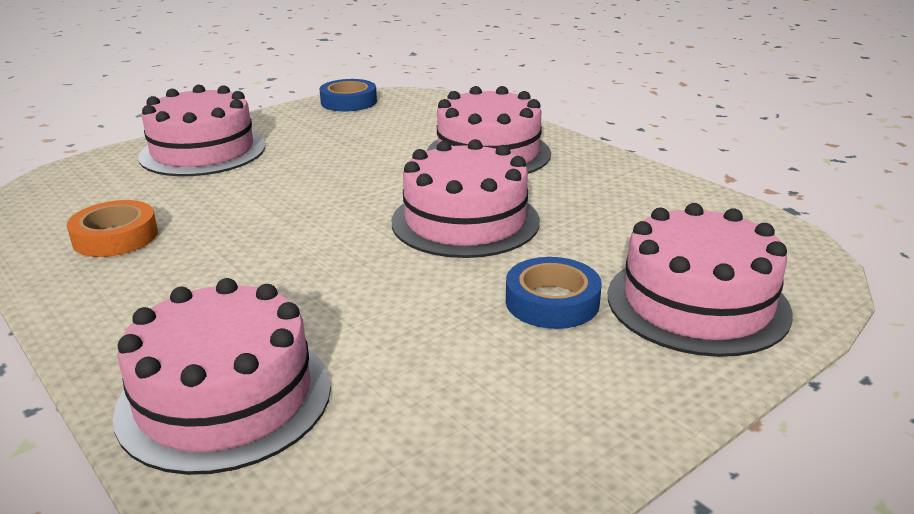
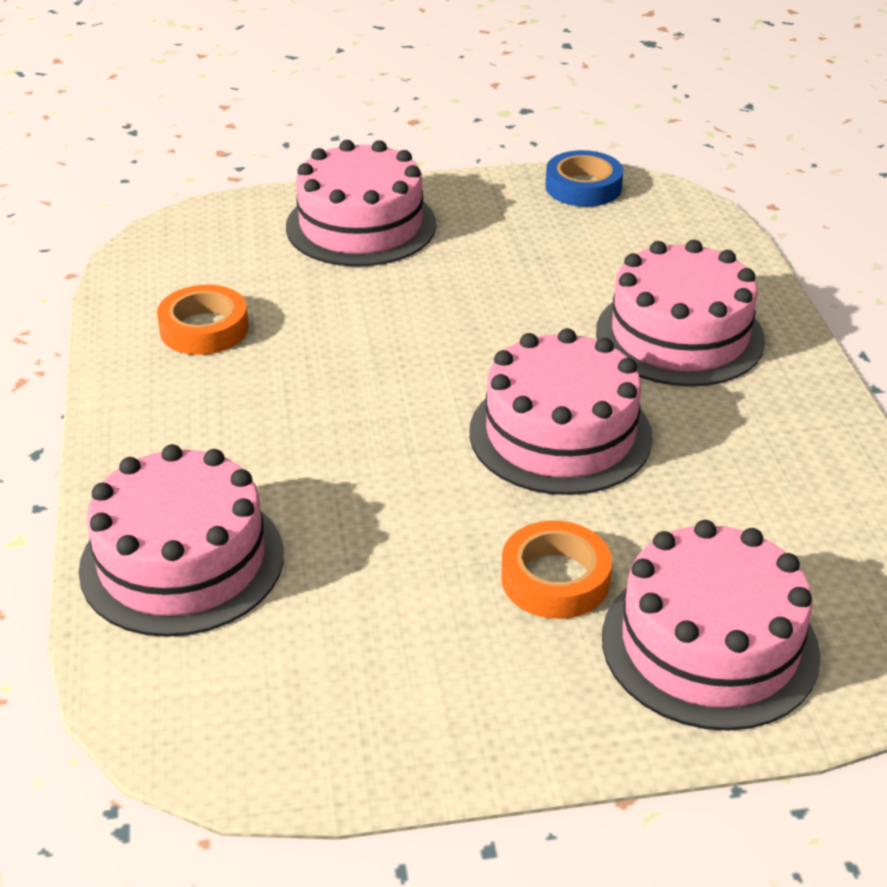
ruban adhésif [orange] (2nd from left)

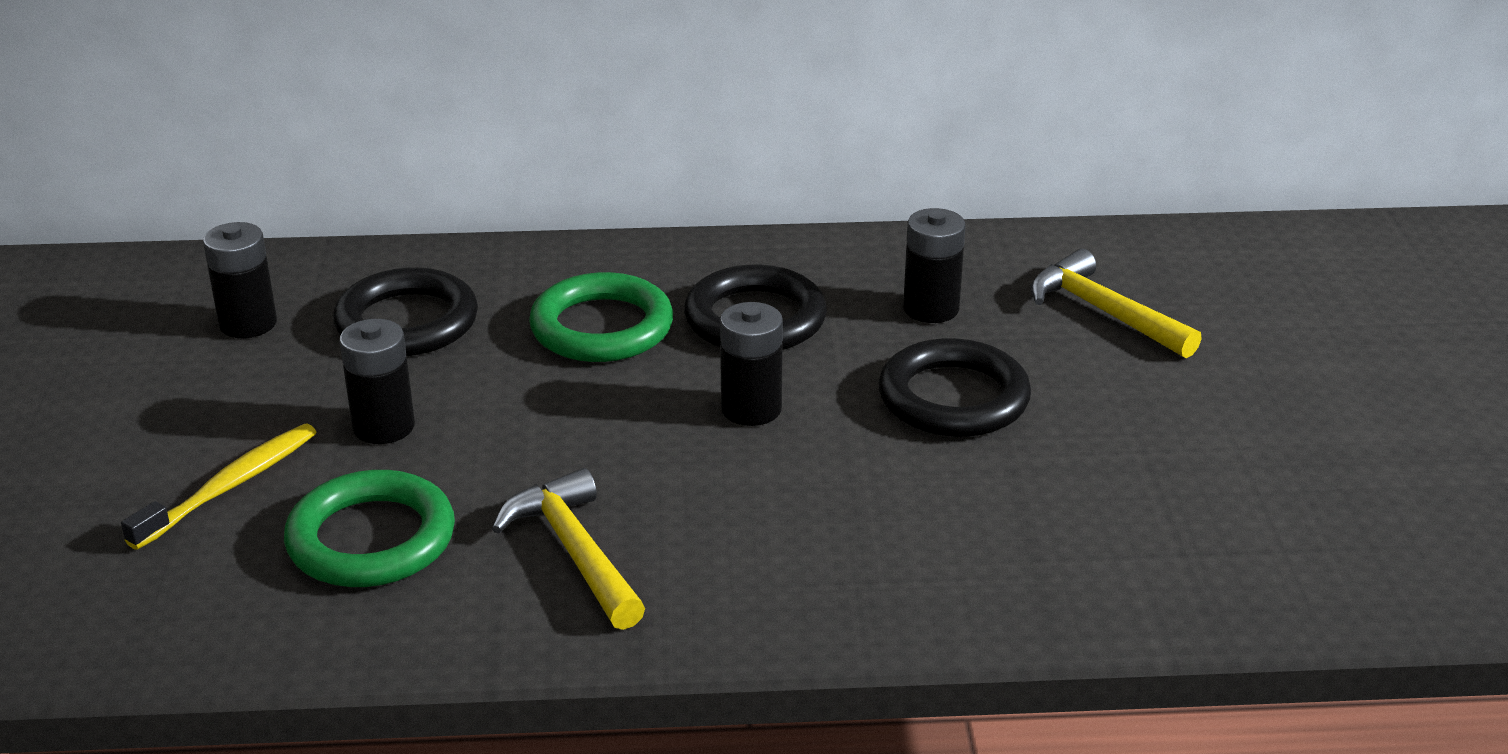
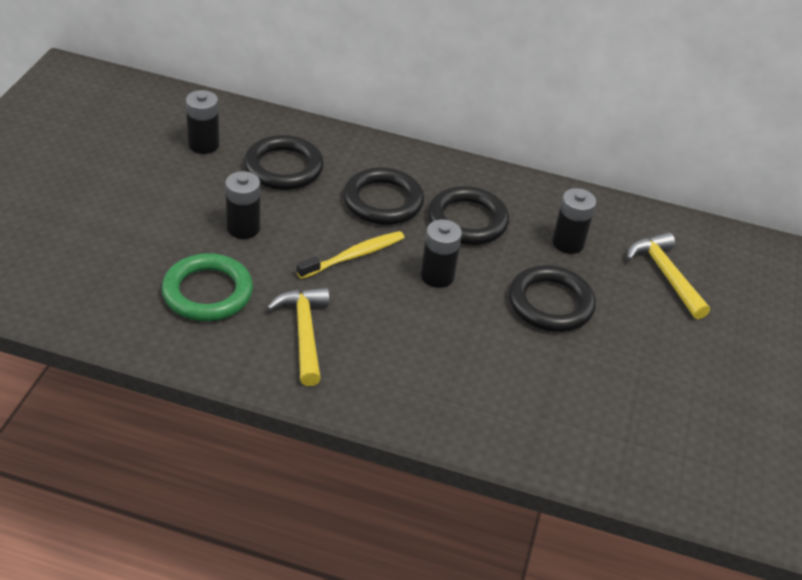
brosse à dents [jaune]; anneau [noir] (2nd from left)

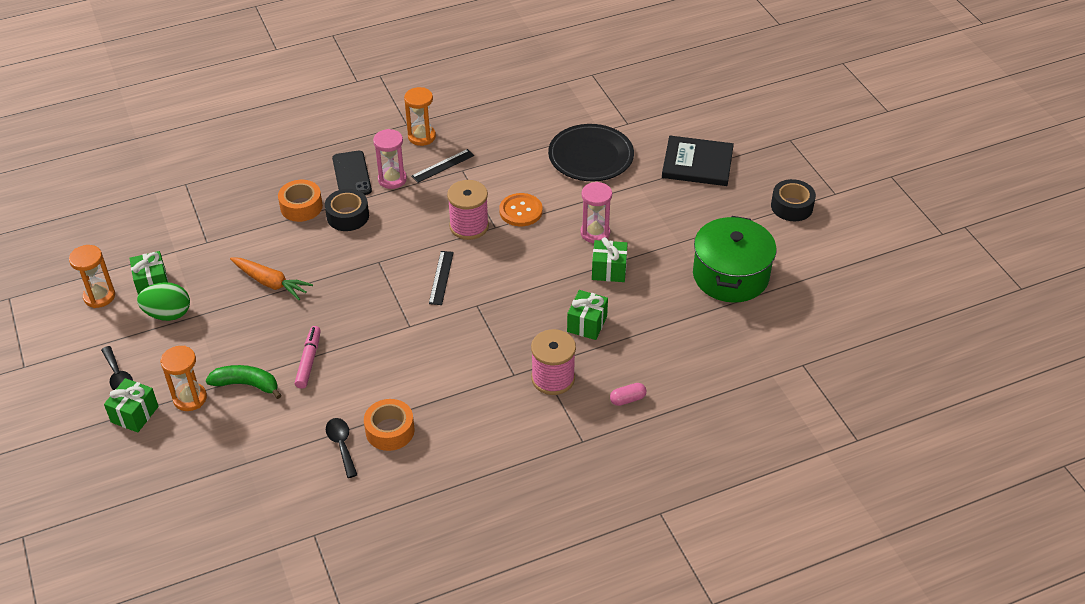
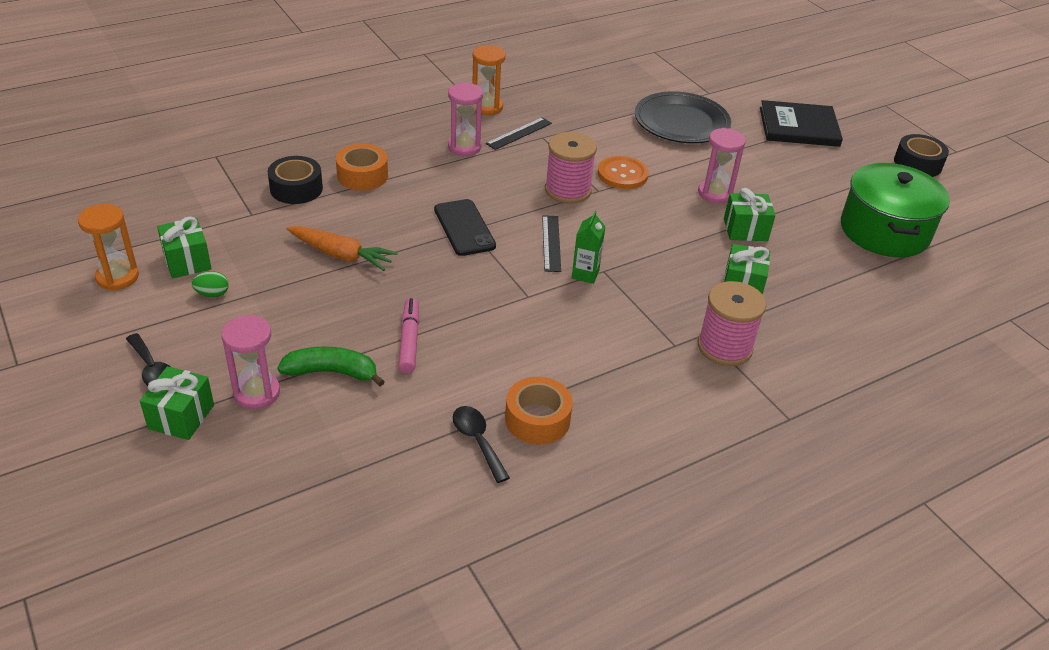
œuf [vert]; sablier [rose] (1st from left); ruban adhésif [noir] (1st from left); téléphone [noir]; brique de lait [vert]; gélule [rose]

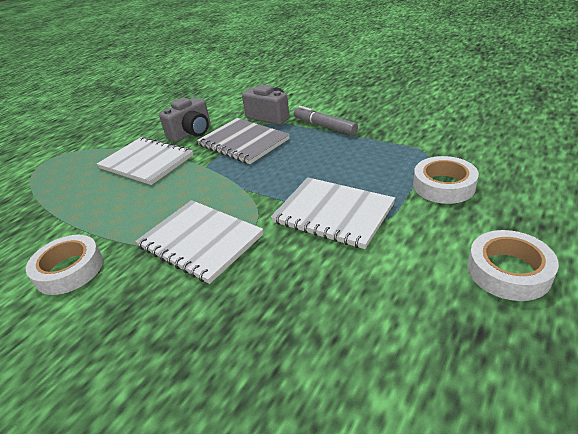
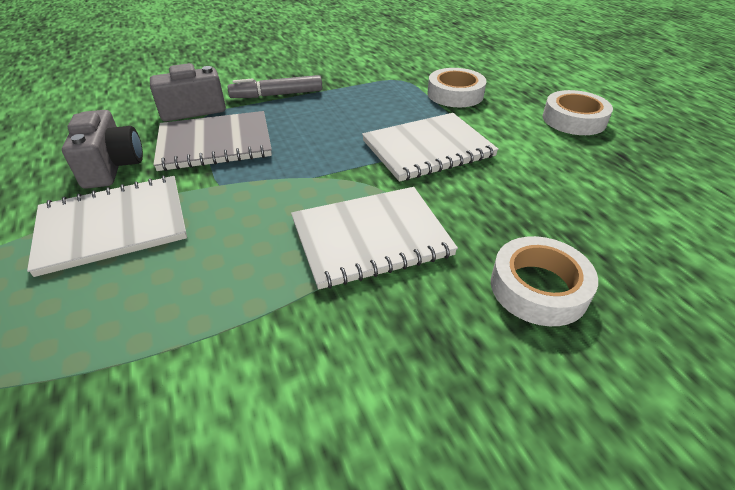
ruban adhésif [blanc] (2nd from left)

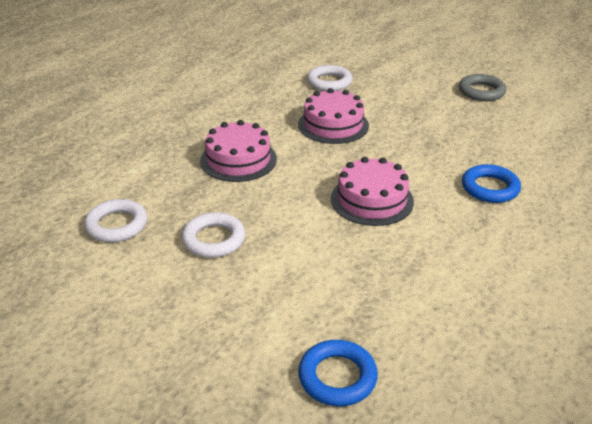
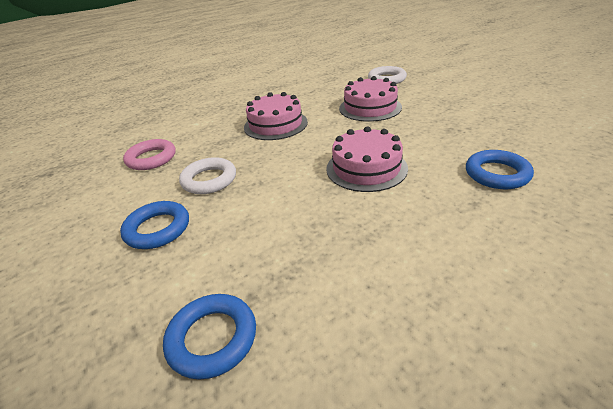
anneau [bleu] (1st from left); anneau [rose]; anneau [gris]

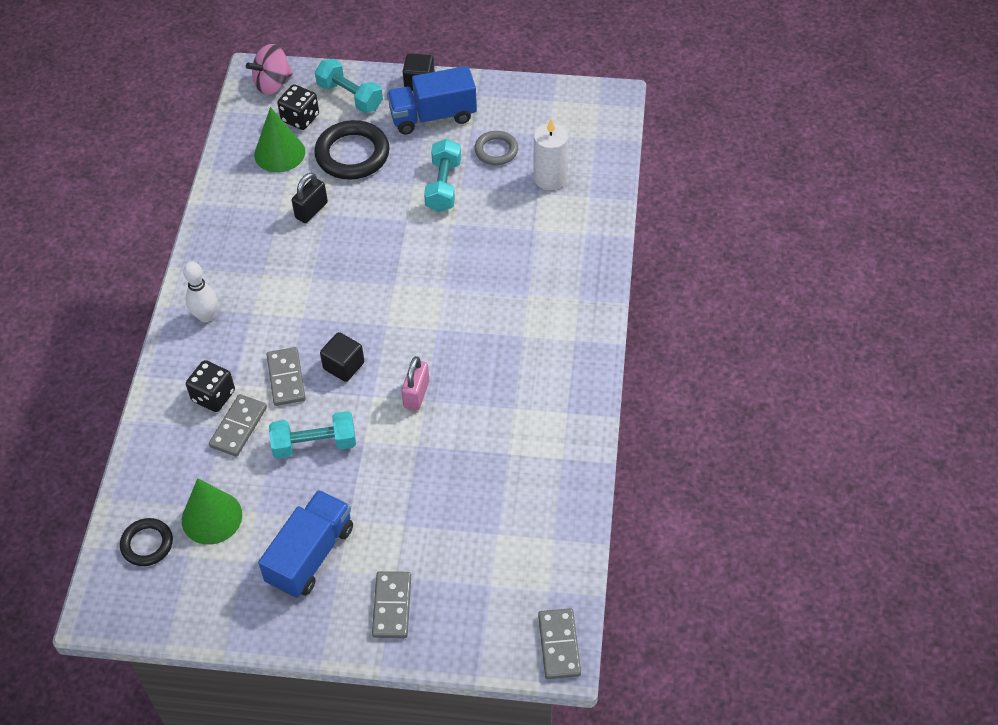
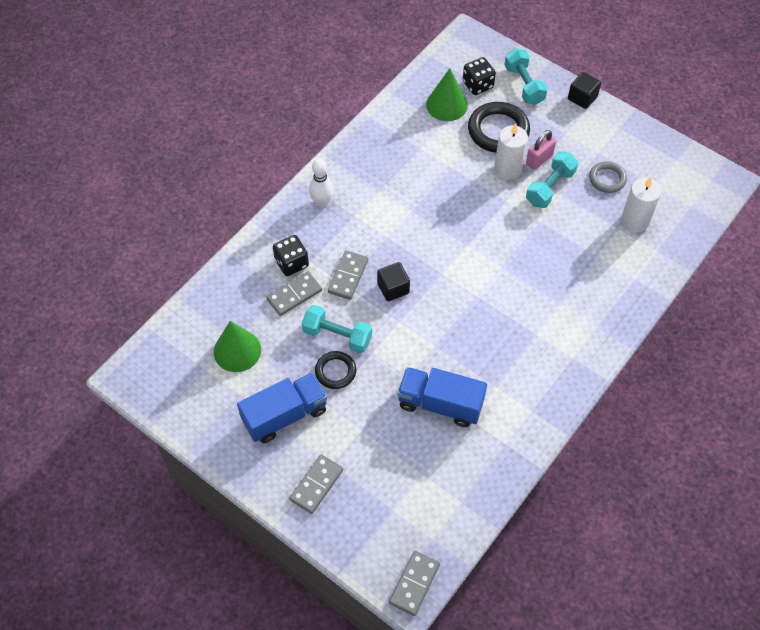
anneau [noir] (1st from left); camion [bleu] (2nd from left); bougie [blanc] (1st from left); cadenas [rose]; toupie [rose]; cadenas [noir]

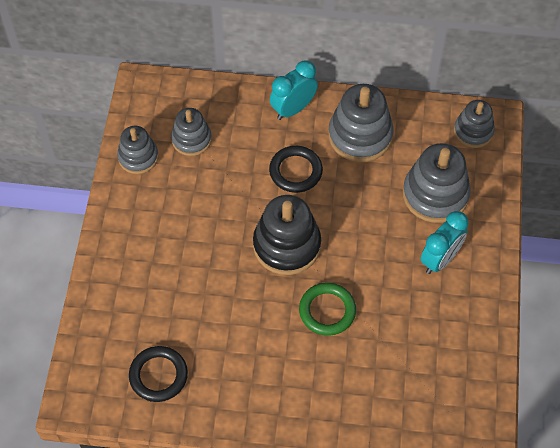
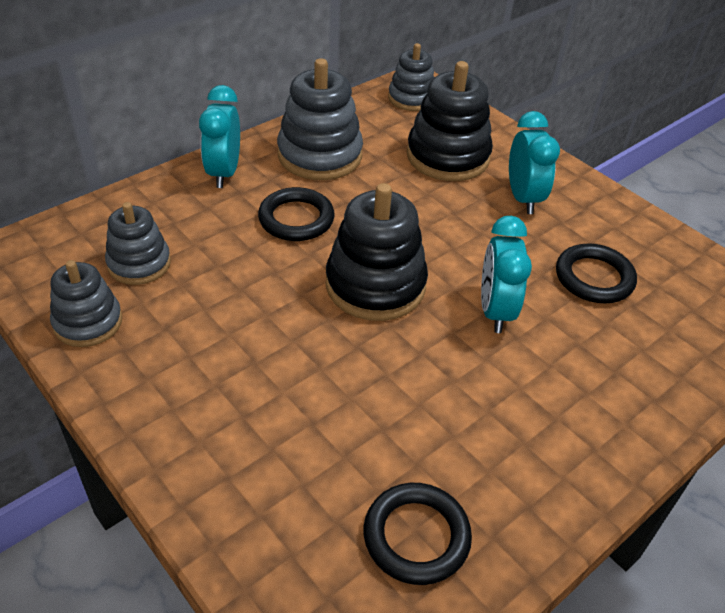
jouet à empiler [noir] (2nd from left); réveil [turquoise] (2nd from left); anneau [noir] (3rd from left)

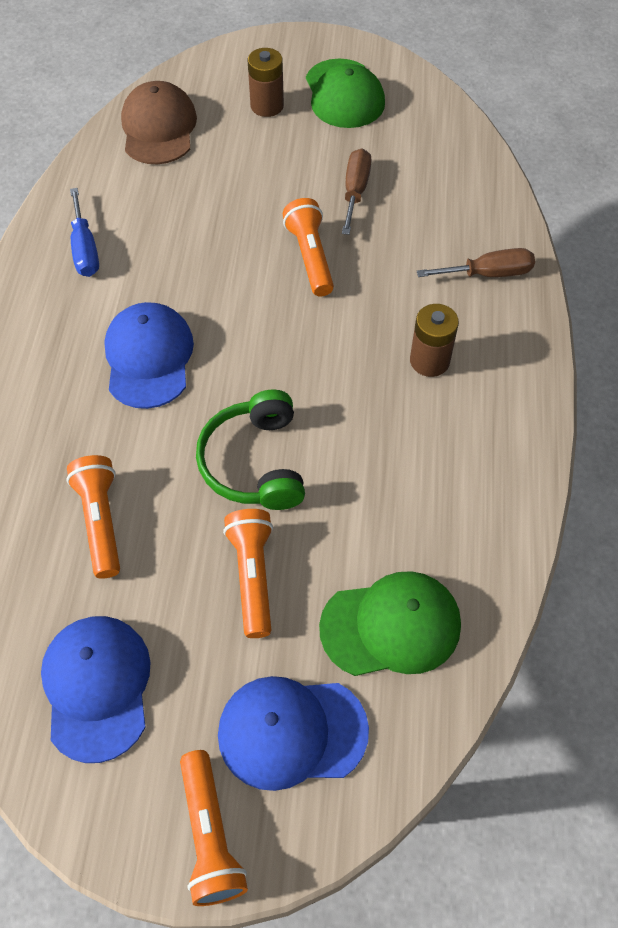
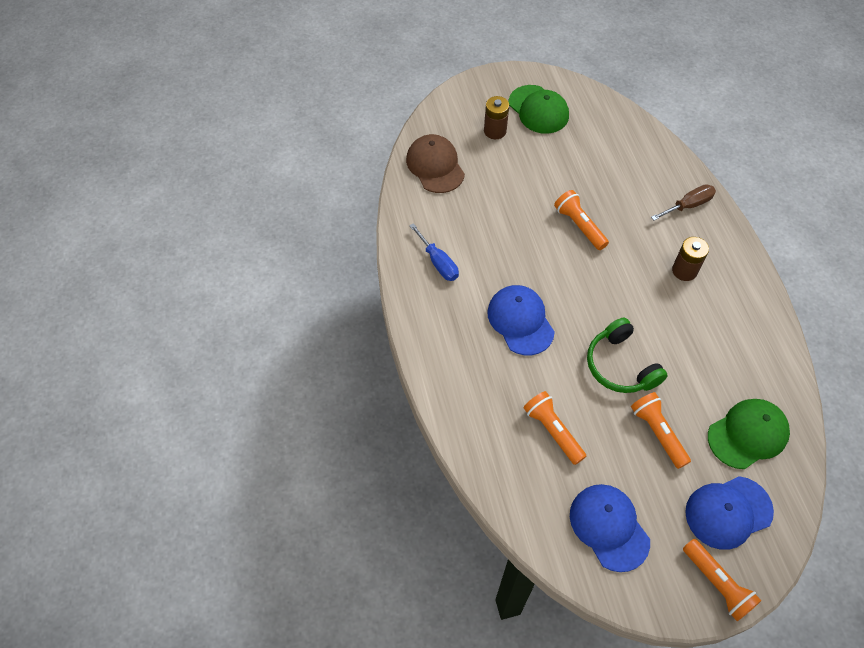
tournevis [marron] (1st from left in the first image)

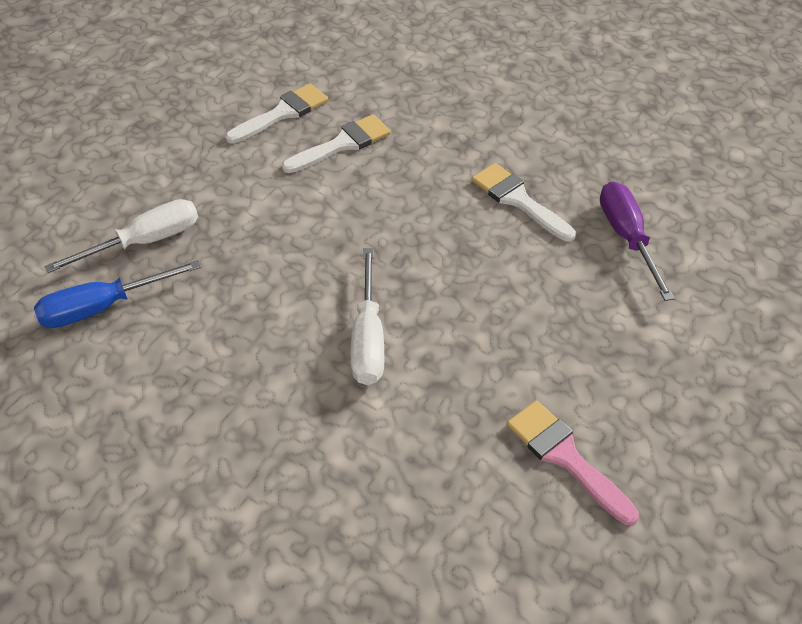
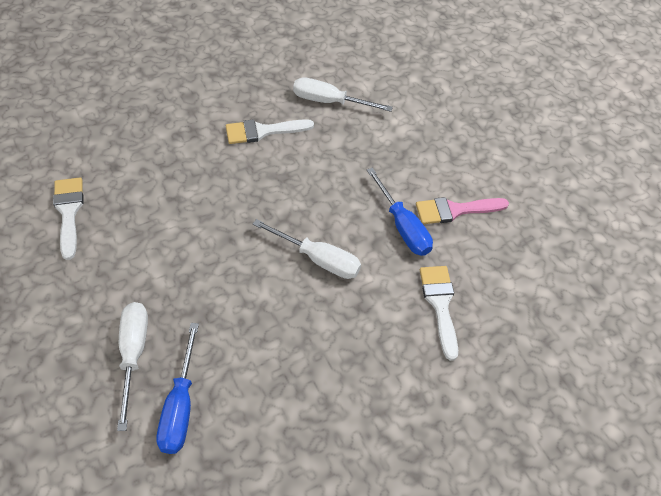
tournevis [blanc] (3rd from left); tournevis [bleu] (2nd from left); pinceau [blanc] (3rd from left)

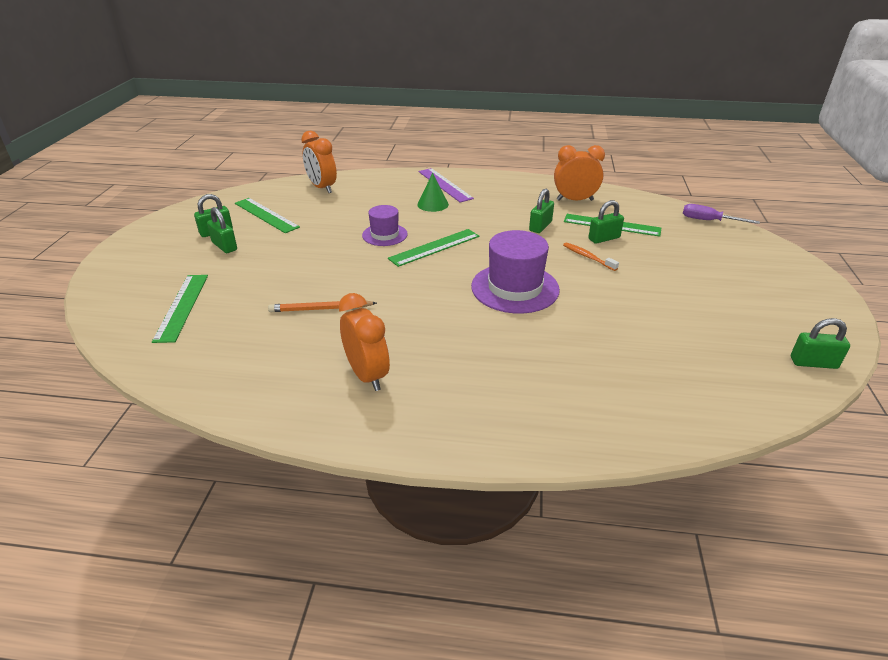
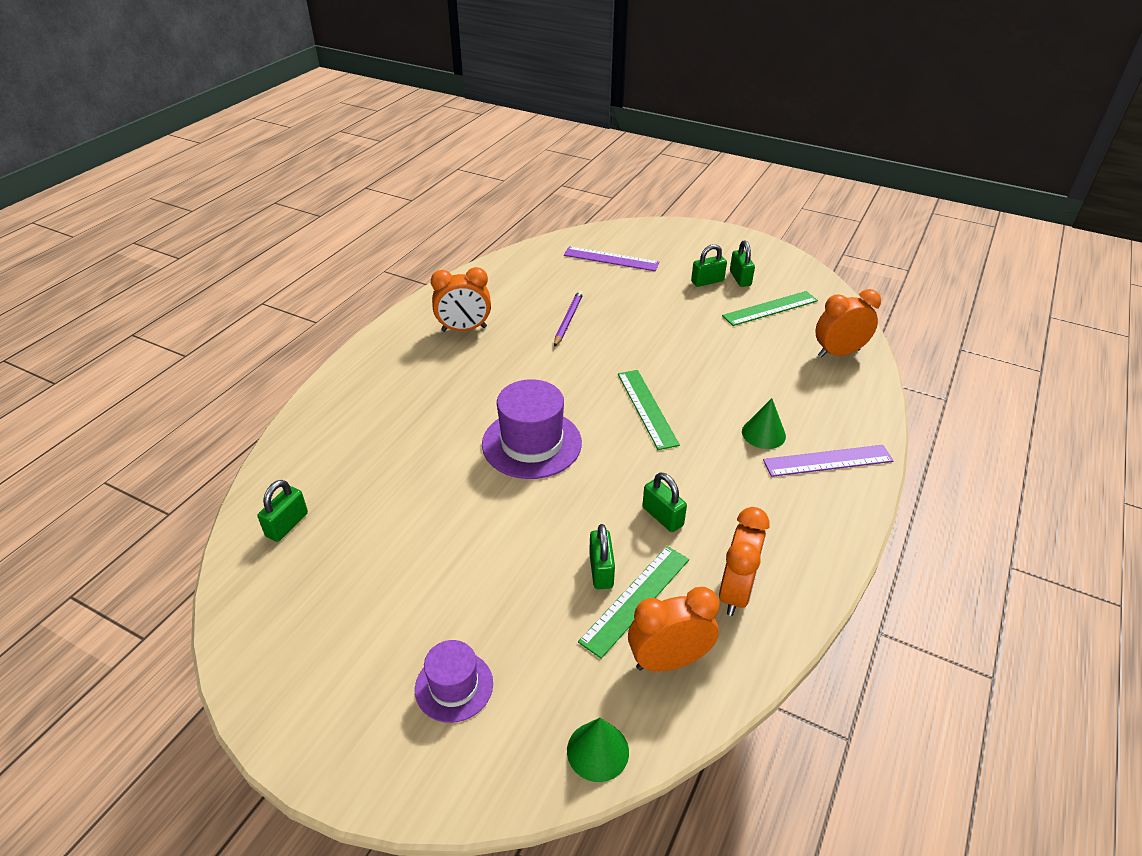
cadenas [vert] (1st from left); chapeau [violet] (1st from left); crayon [violet]; règle [violet] (1st from left); cône [vert] (1st from left); réveil [orange] (2nd from left); brosse à dents [orange]

